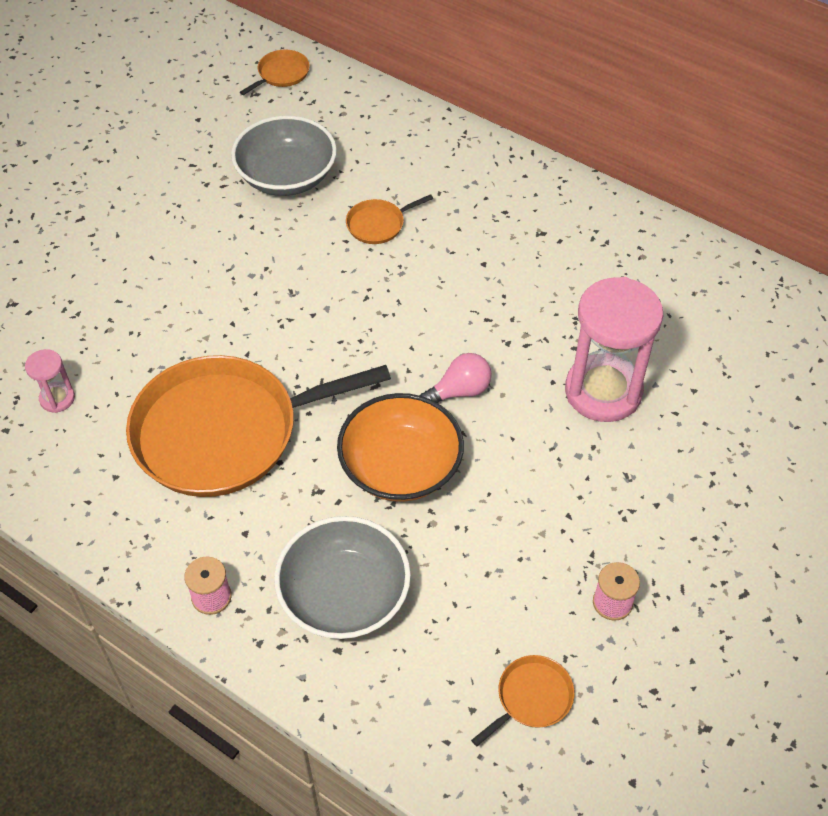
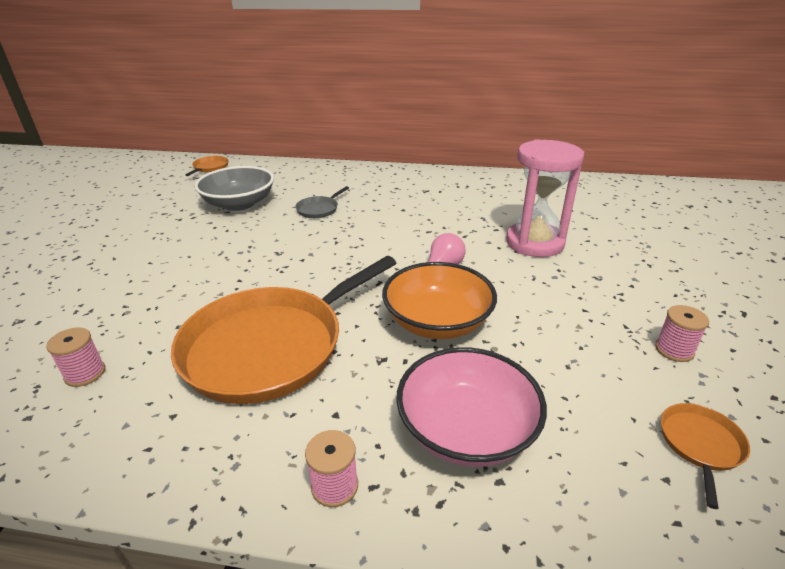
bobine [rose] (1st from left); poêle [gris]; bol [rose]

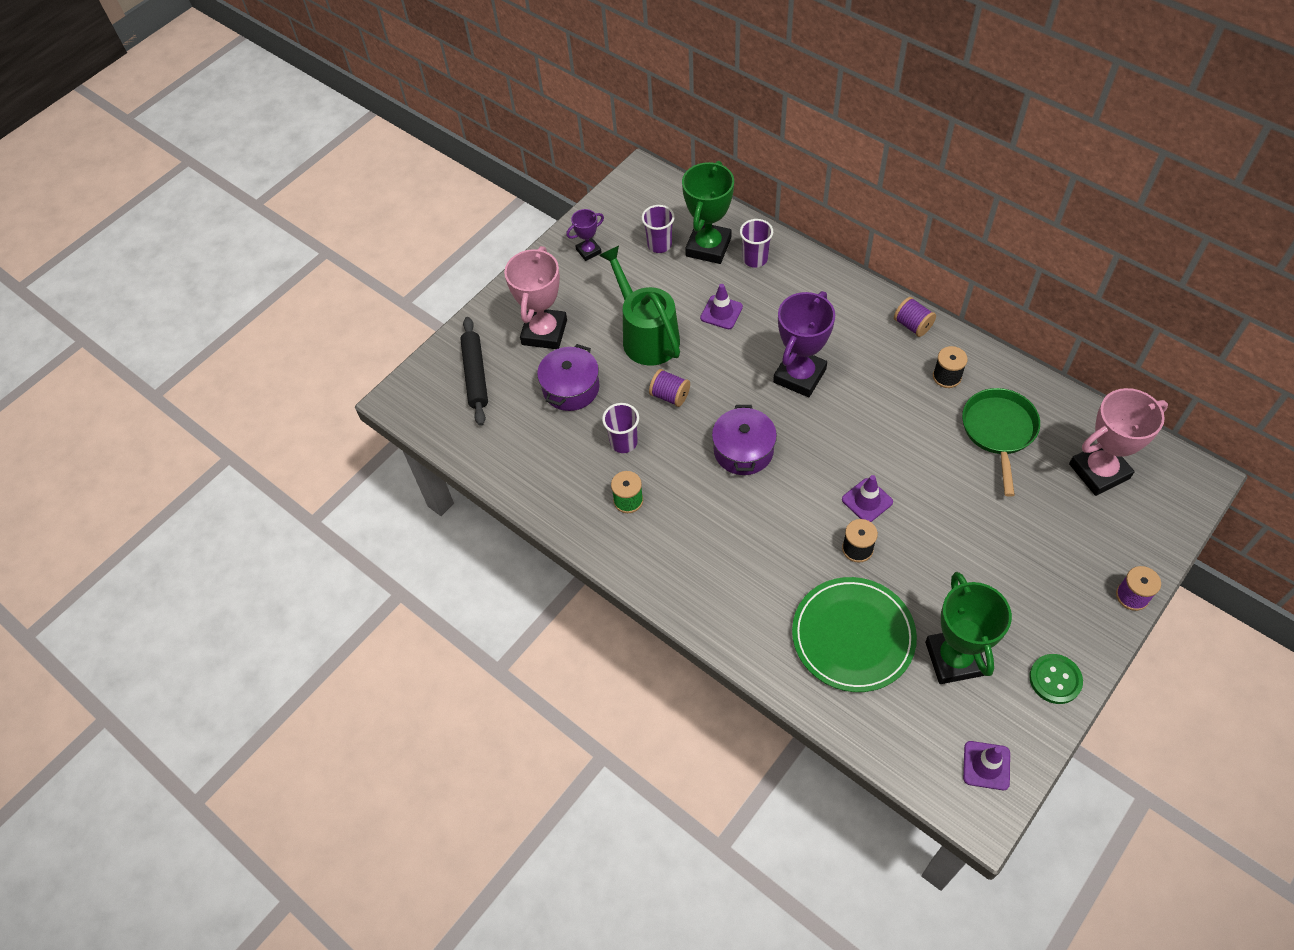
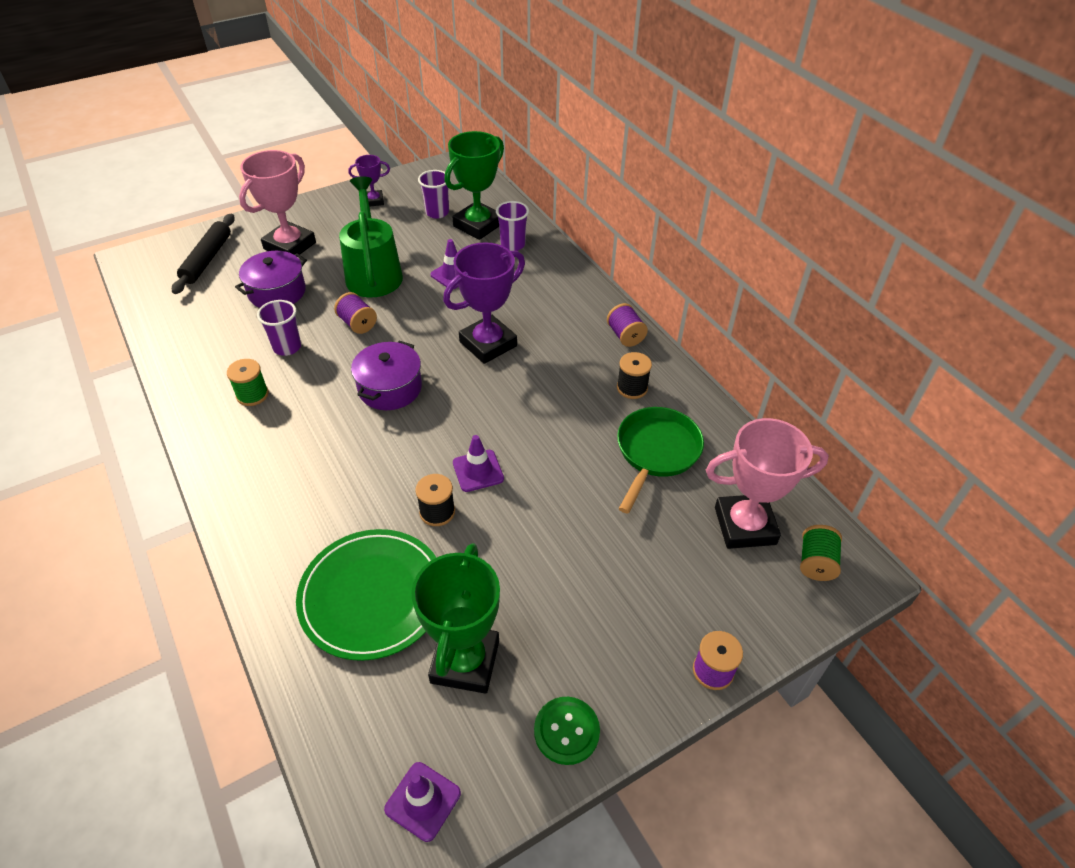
bobine [vert] (2nd from left)

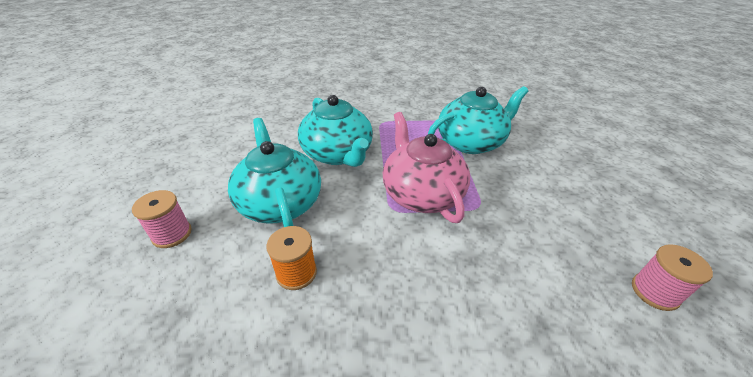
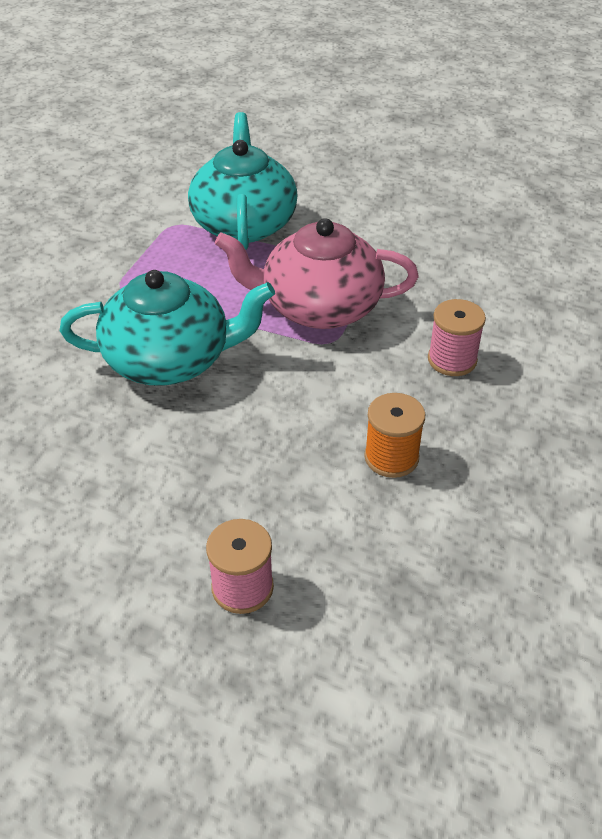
bobine [rose] (2nd from left); théière [turquoise] (1st from left in the first image)

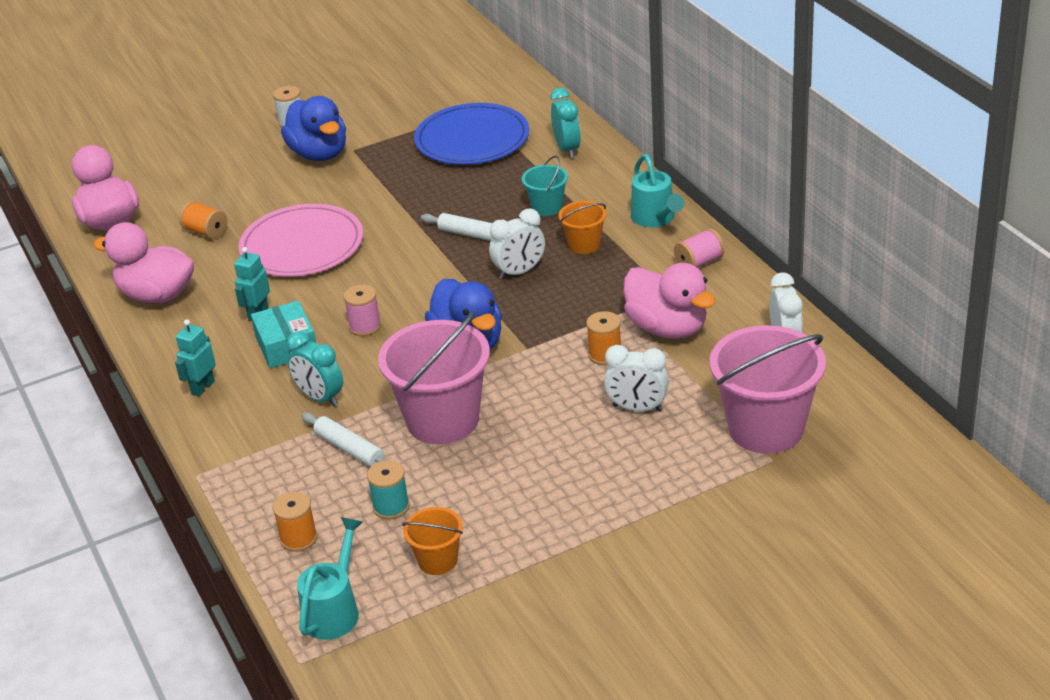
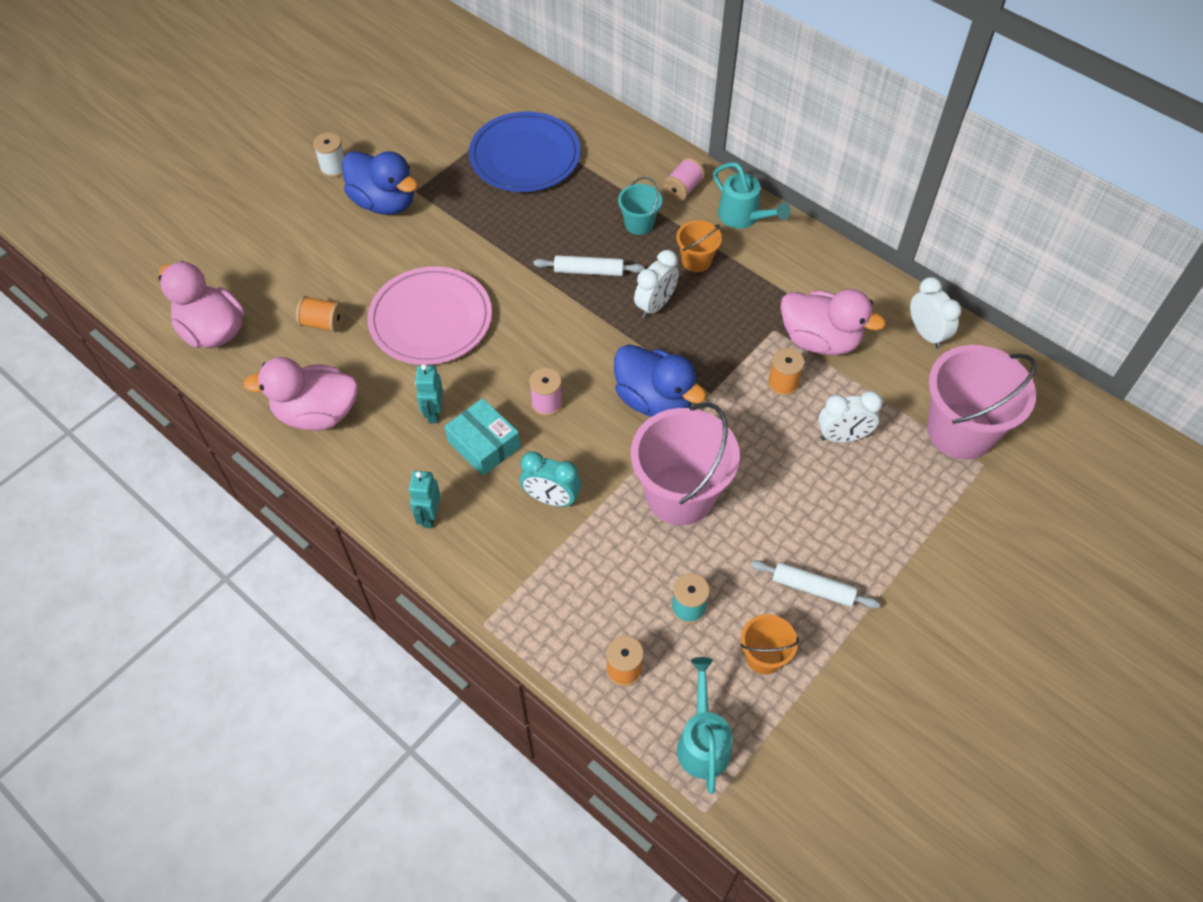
bobine [rose] (2nd from left); rouleau à pâtisserie [blanc] (2nd from left); réveil [turquoise] (2nd from left in the first image)

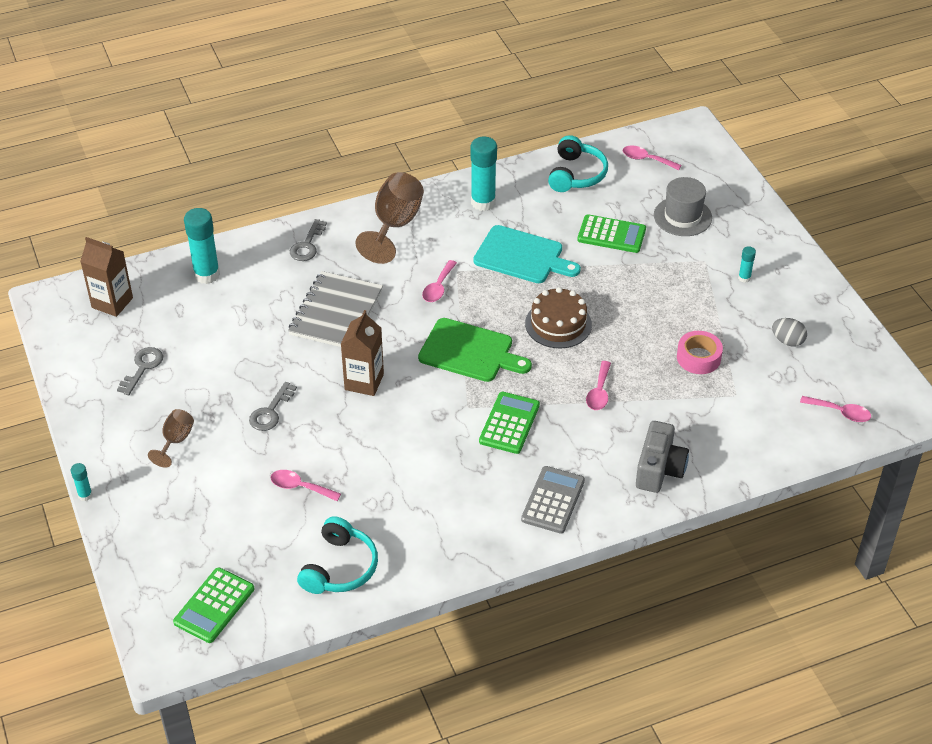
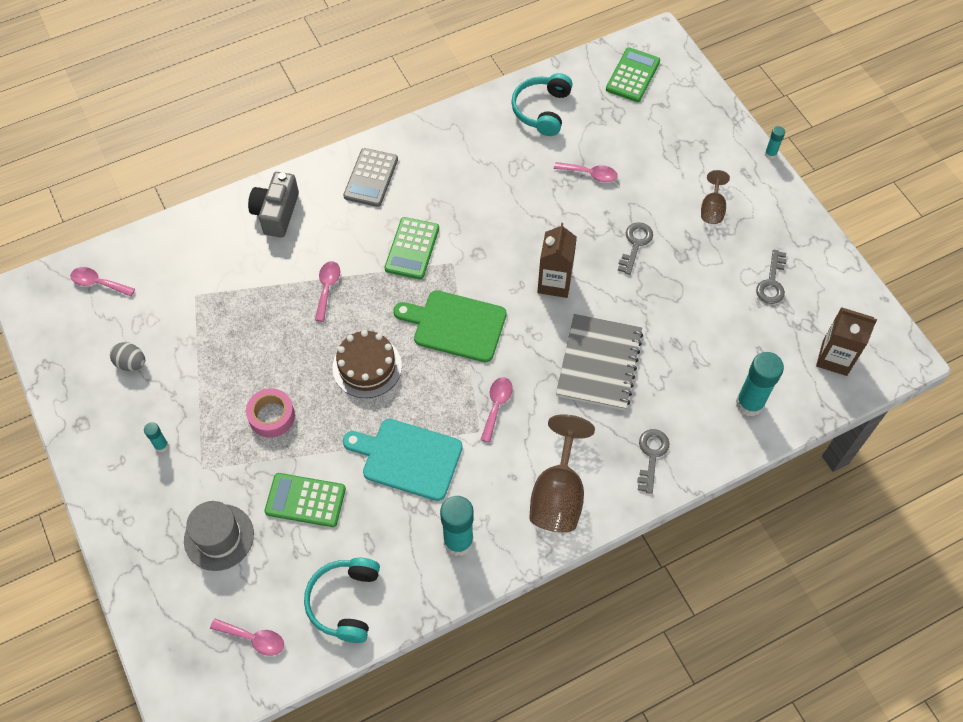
ruban adhésif [rose]

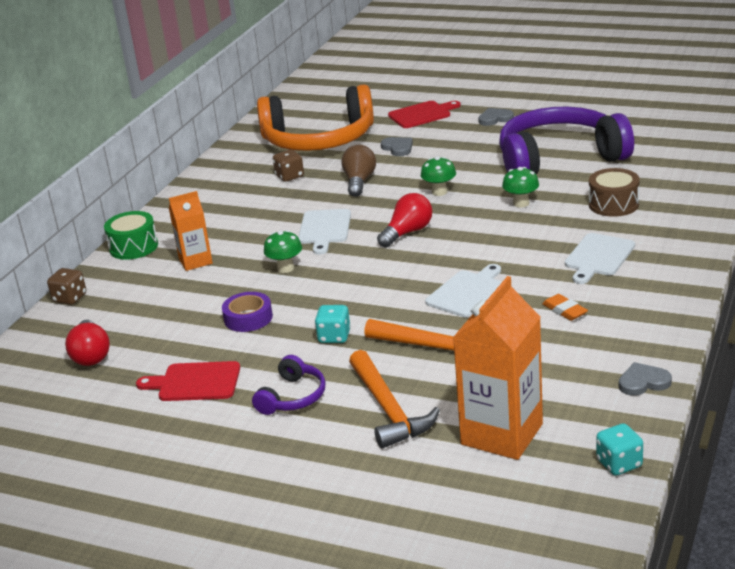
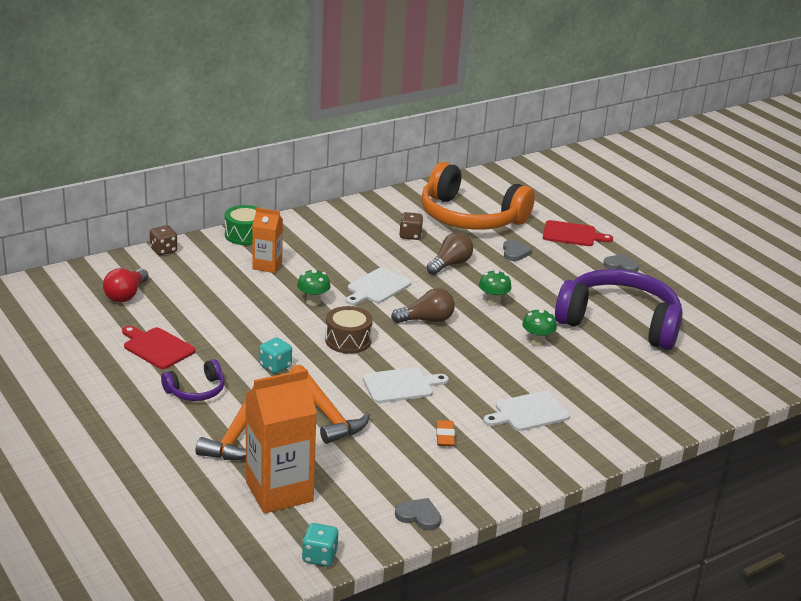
tambour [marron]; ampoule [marron] (1st from left); ruban adhésif [violet]

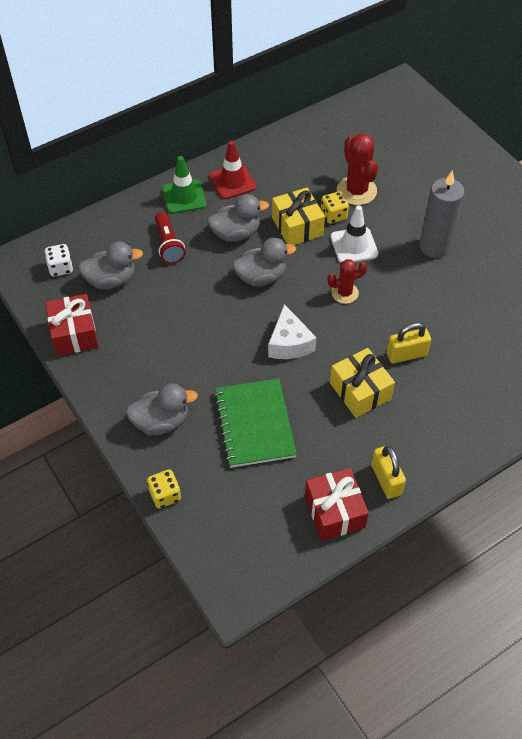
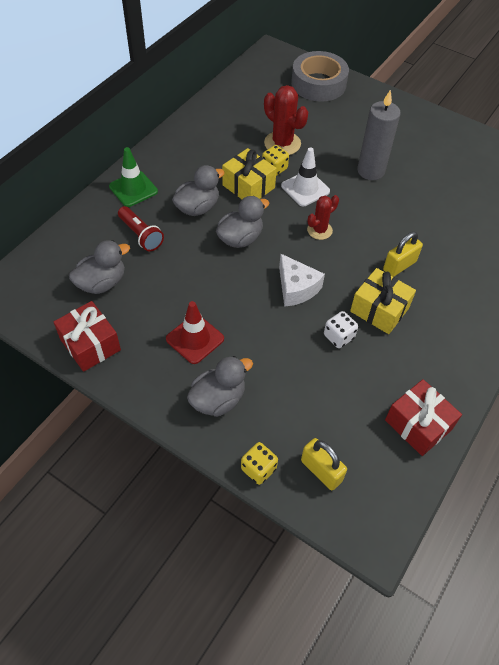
cône de chantier [rouge]; ruban adhésif [gris]; cadenas [jaune] (1st from left); dé [blanc]; carnet [vert]

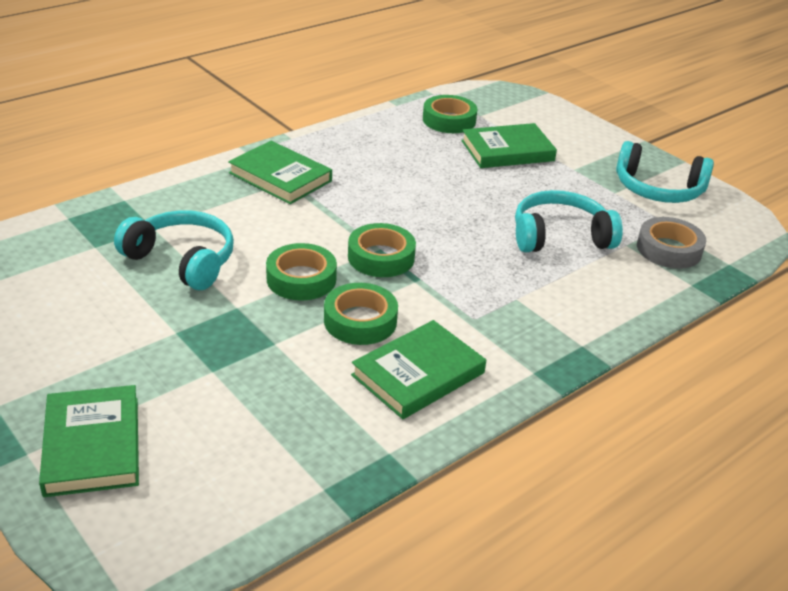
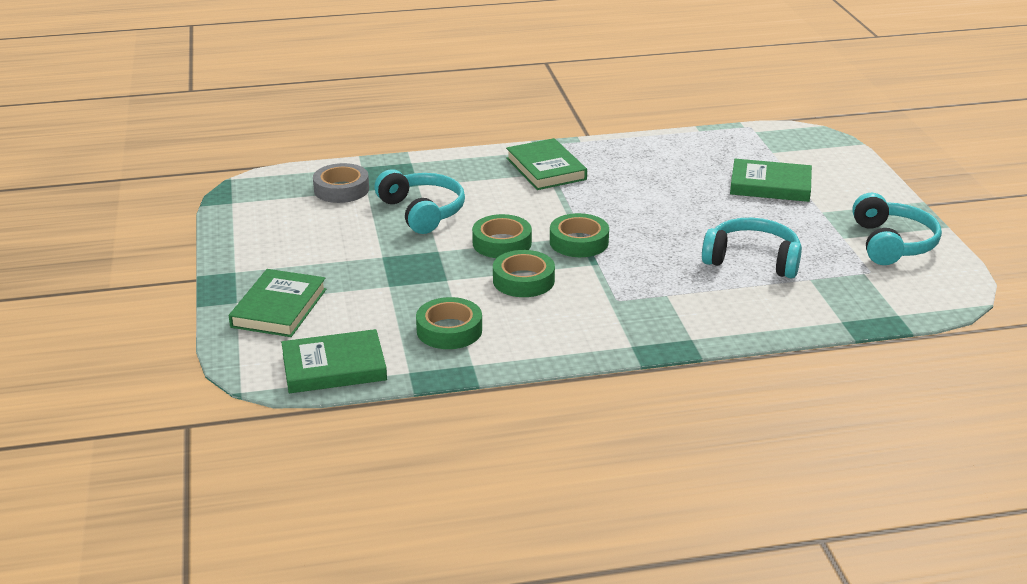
livre [vert] (2nd from left); ruban adhésif [gris]; ruban adhésif [vert] (1st from left); casque audio [turquoise] (3rd from left)

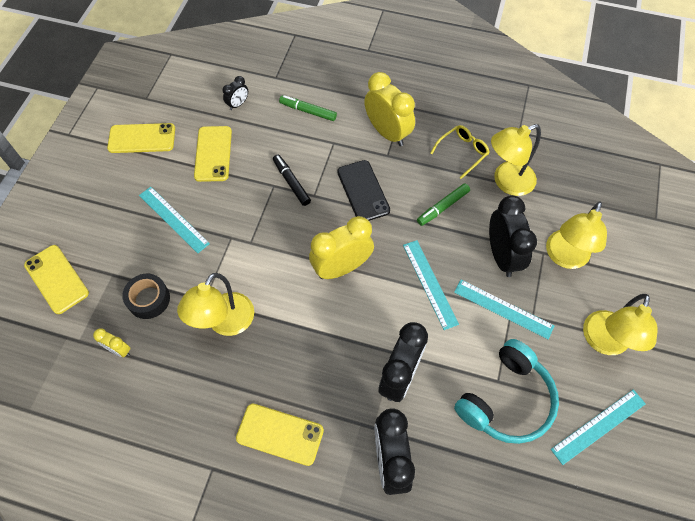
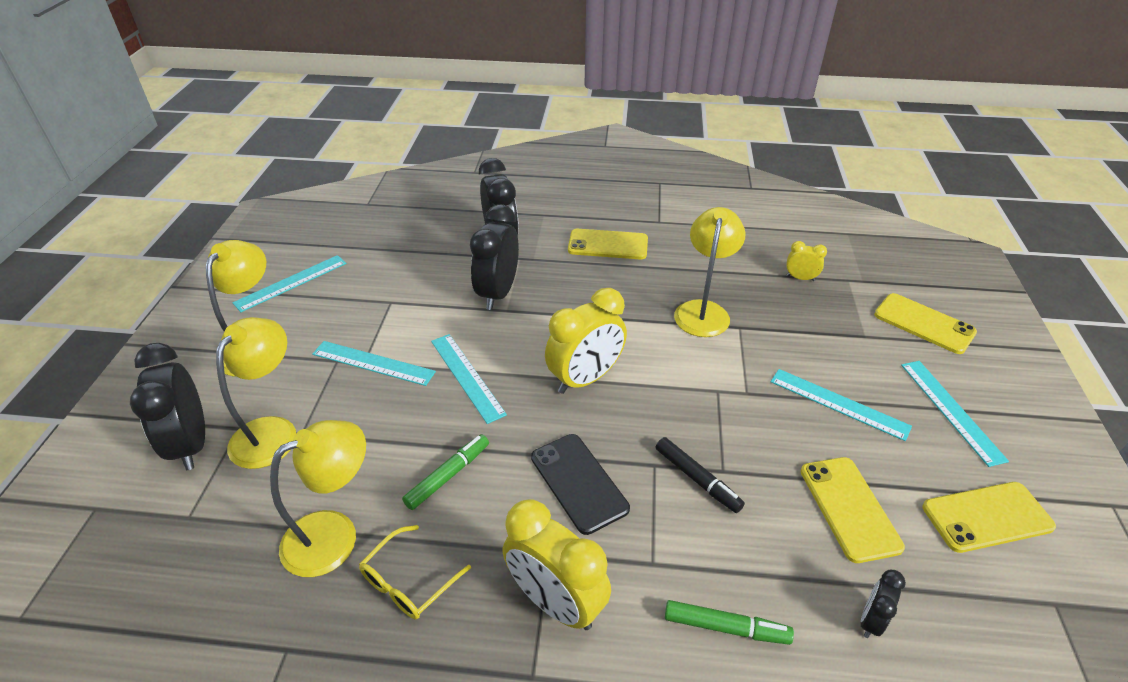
réveil [noir] (1st from left); règle [turquoise] (5th from left); ruban adhésif [noir]; casque audio [turquoise]

